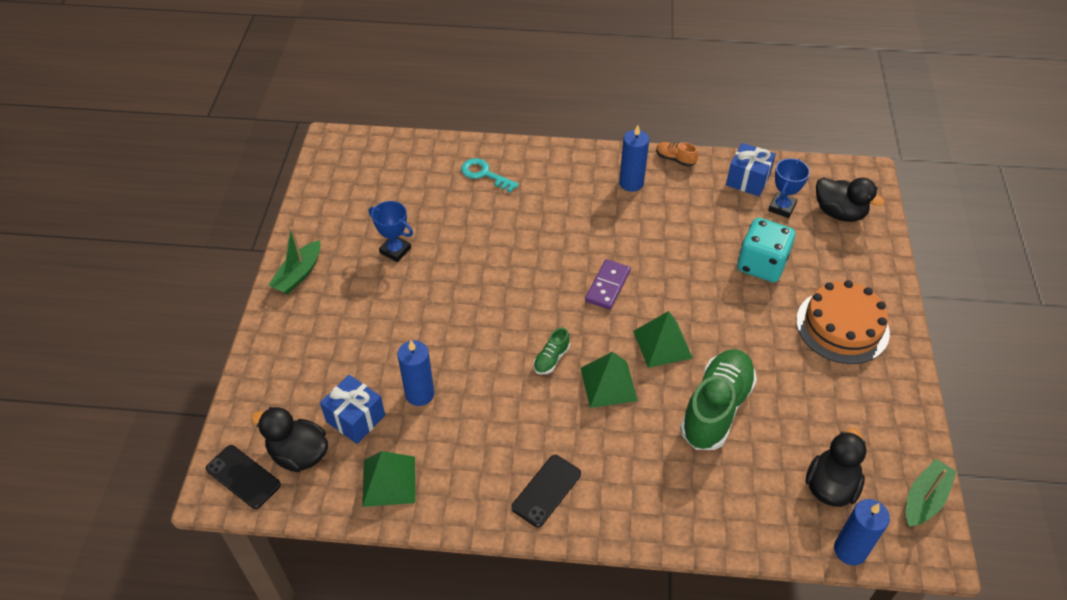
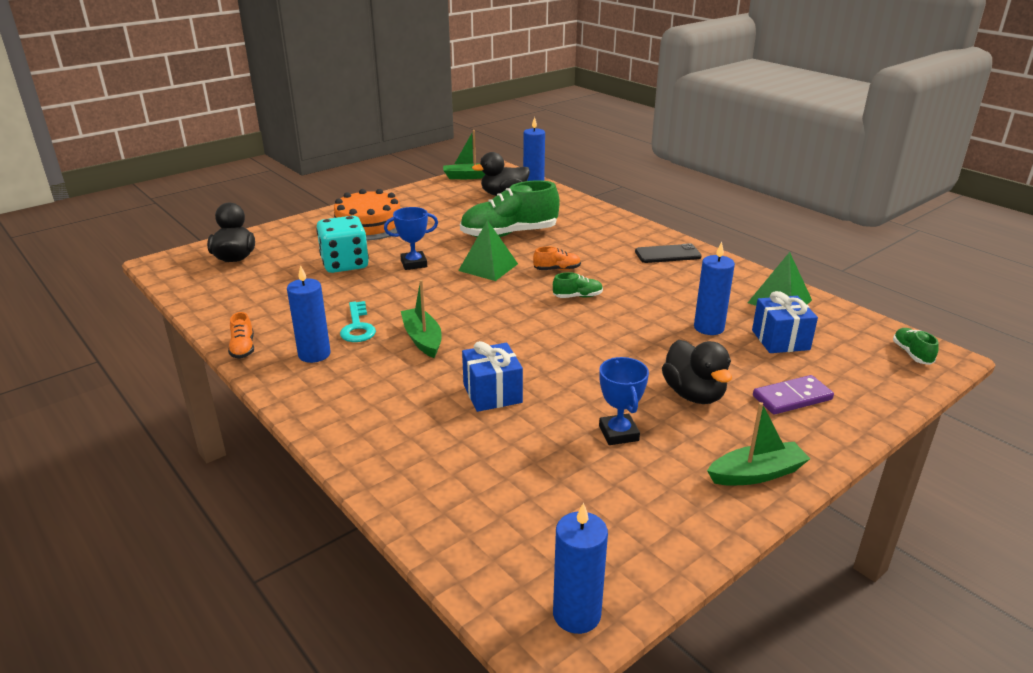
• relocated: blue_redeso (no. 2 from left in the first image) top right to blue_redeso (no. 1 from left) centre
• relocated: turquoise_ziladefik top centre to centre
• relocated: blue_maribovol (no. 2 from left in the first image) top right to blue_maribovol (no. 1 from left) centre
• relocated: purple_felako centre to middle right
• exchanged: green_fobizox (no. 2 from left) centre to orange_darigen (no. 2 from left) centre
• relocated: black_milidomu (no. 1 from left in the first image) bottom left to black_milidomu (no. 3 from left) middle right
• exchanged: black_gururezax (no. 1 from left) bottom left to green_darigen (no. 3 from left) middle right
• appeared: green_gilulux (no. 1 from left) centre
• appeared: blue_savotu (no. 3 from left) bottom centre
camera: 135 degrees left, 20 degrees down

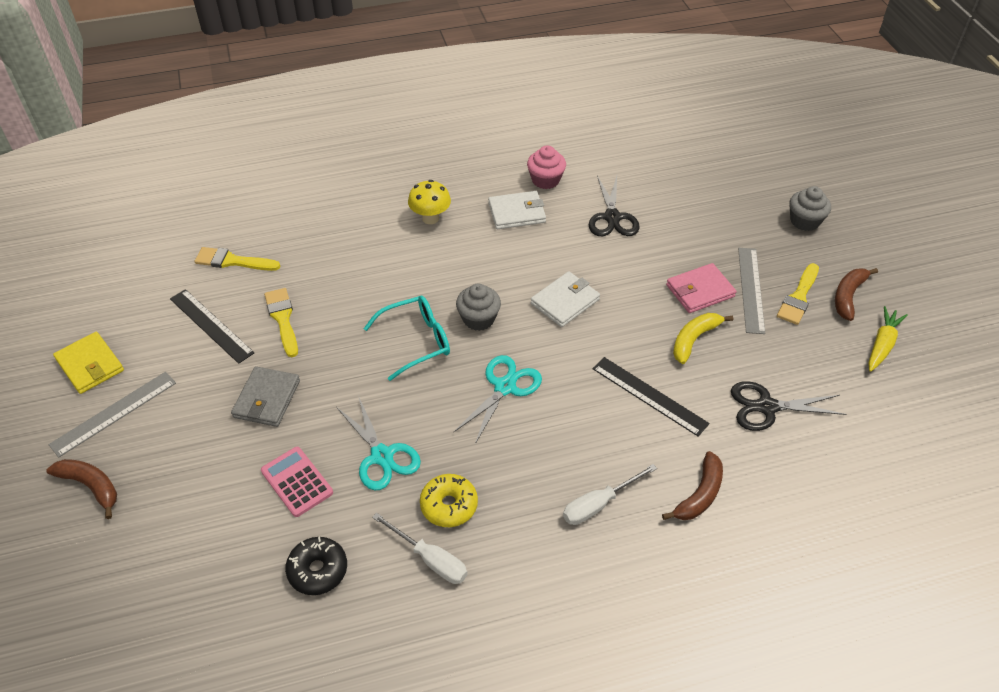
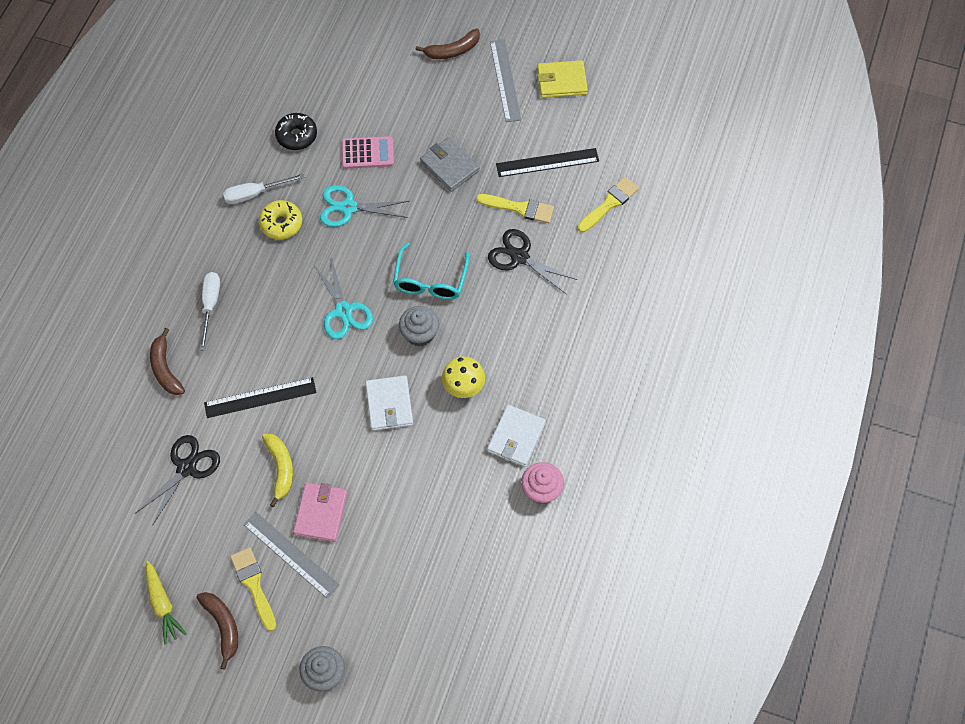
• relocated: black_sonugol (no. 1 from left in the first image) top centre to black_sonugol (no. 2 from left) centre
• relocated: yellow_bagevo top centre to centre
camera: 125 degrees right, 15 degrees up

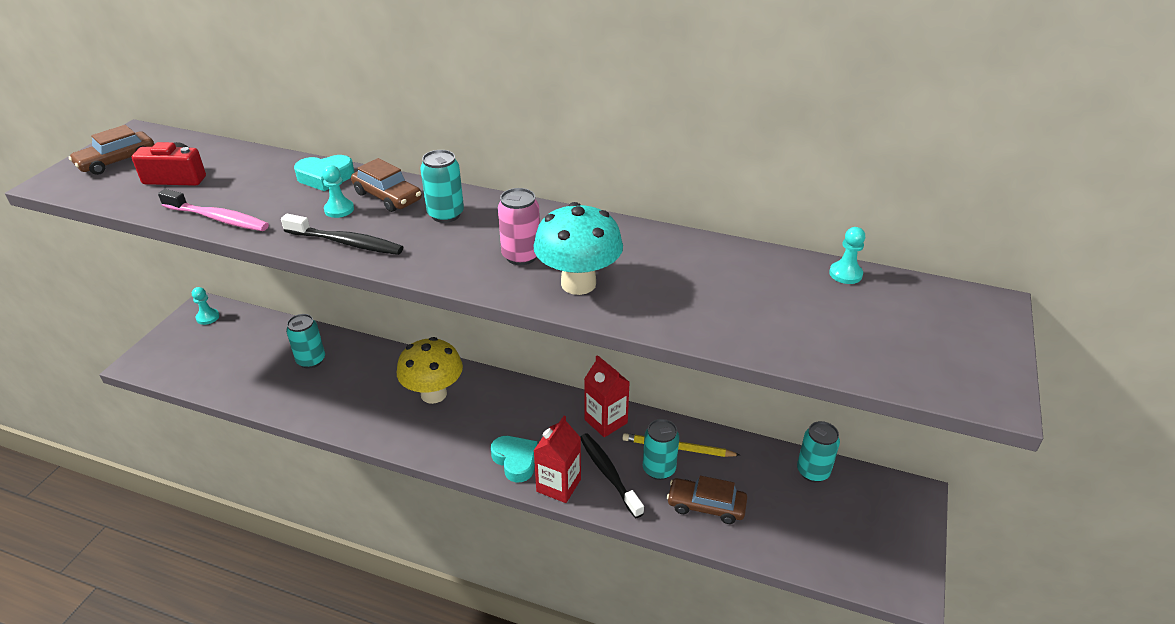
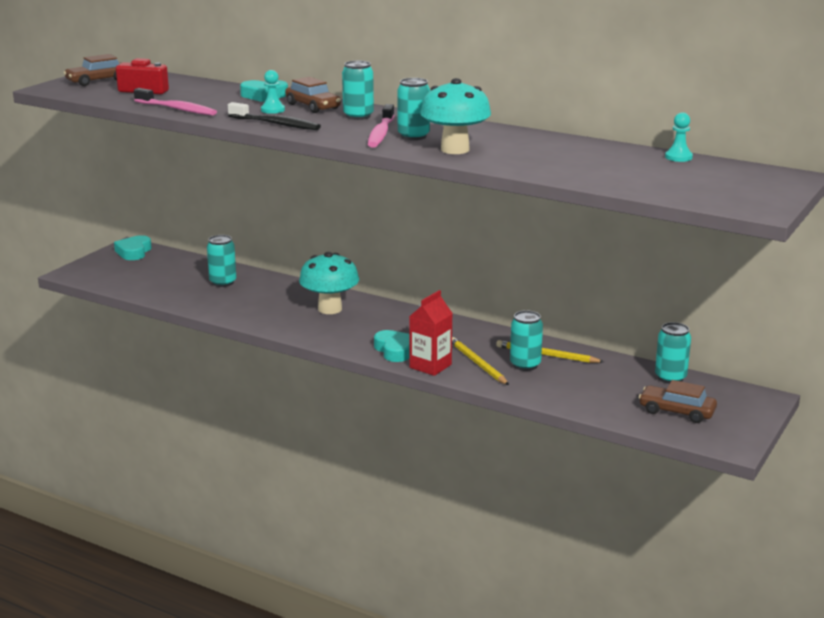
• colour: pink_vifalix centre to turquoise_vifalix (no. 3 from left) top centre
• exchanged: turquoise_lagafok (no. 1 from left) middle left to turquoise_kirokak (no. 1 from left) middle left
• colour: yellow_bagevo centre to turquoise_bagevo (no. 1 from left) centre
• missing: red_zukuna (no. 2 from left) centre
• exchanged: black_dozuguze (no. 2 from left) bottom centre to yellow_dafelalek (no. 1 from left) centre
• relocated: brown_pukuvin (no. 3 from left) bottom centre to middle right
• appeared: pink_dozuguze (no. 2 from left) top centre
camera: 10 degrees right, 15 degrees down

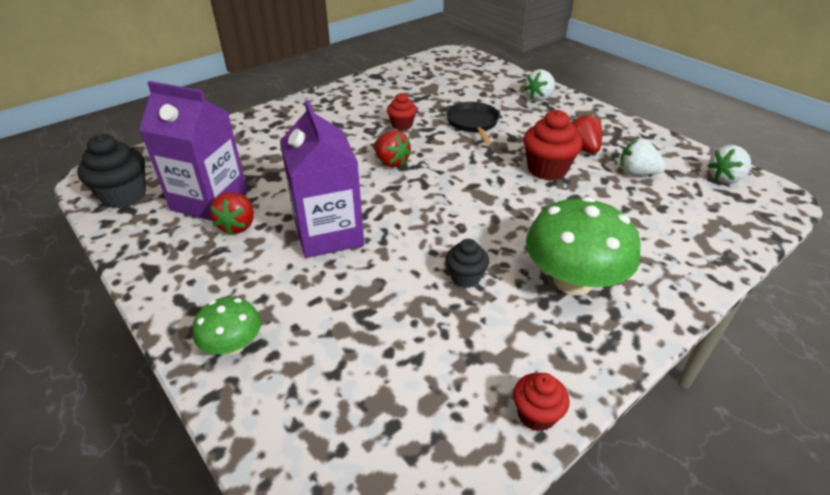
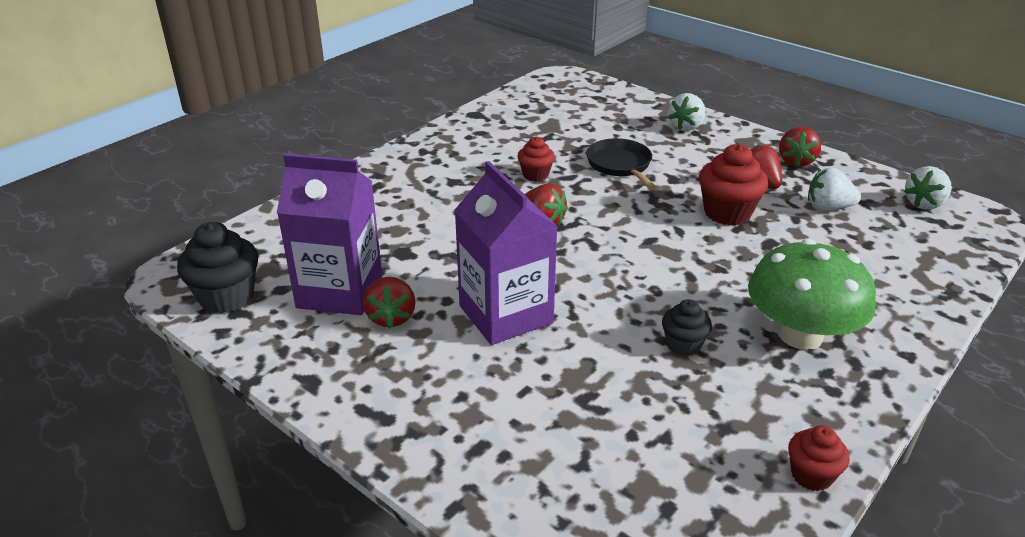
• missing: green_bagevo (no. 1 from left) middle left
• appeared: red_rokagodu (no. 4 from left) top right
camera: 10 degrees left, 5 degrees down

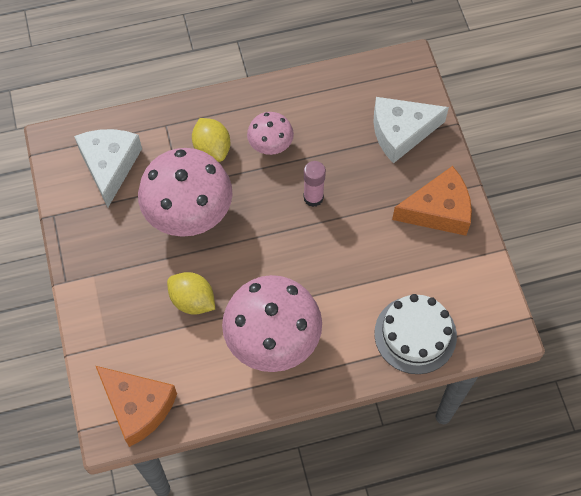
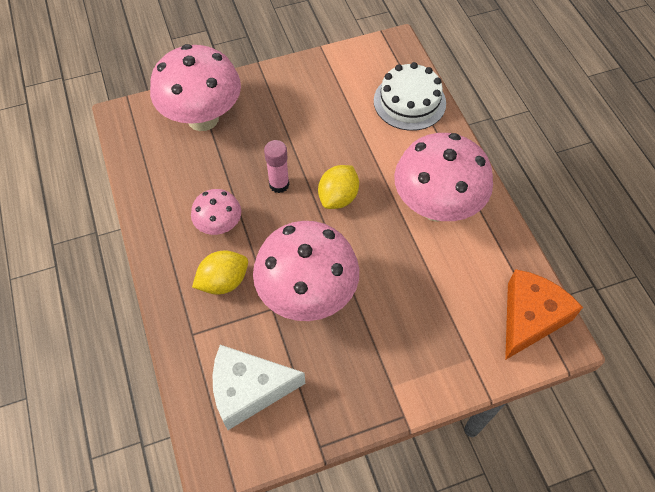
• exchanged: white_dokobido (no. 2 from left) top right to pink_bagevo (no. 1 from left) top left
• missing: orange_dokobido (no. 2 from left) middle right
• relocated: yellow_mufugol (no. 1 from left in the first image) middle left to yellow_mufugol (no. 2 from left) centre
camera: 95 degrees left, 5 degrees down

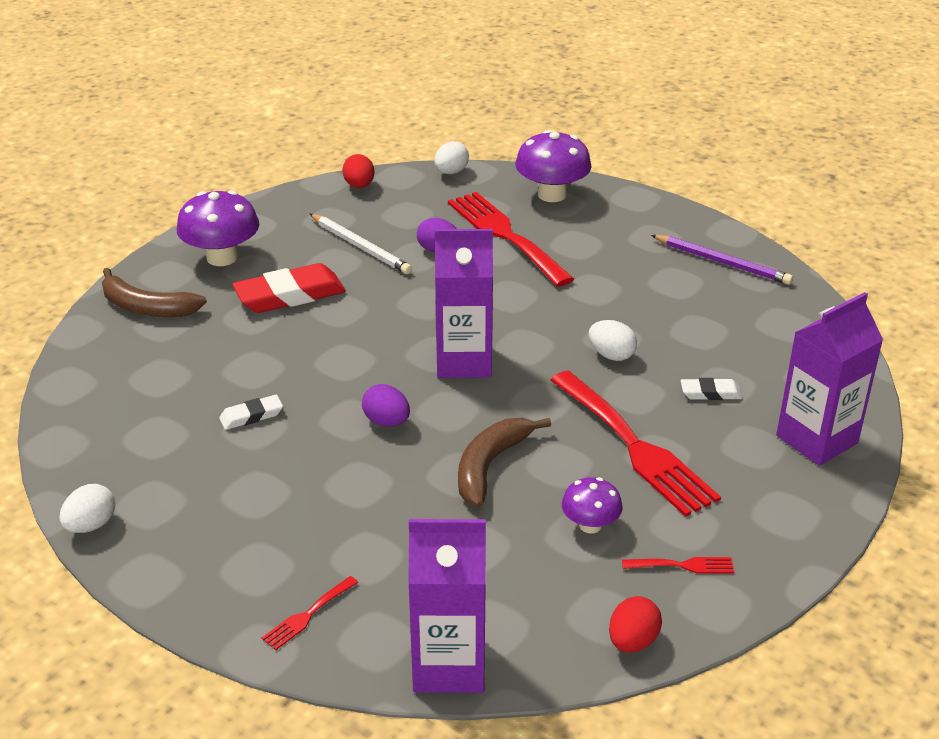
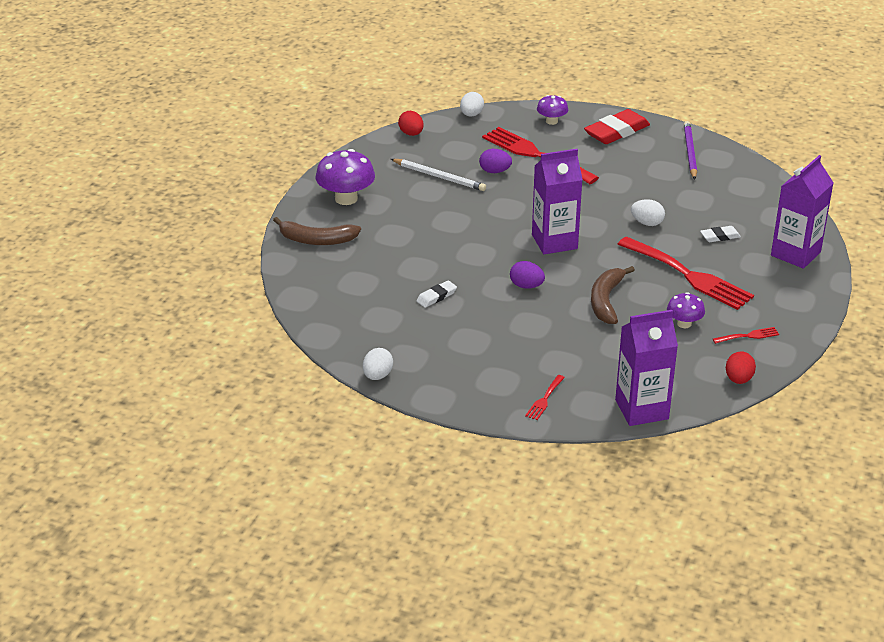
• size: purple_bagevo (no. 2 from left) top centre = top centre x0.58
• spun: purple_dafelalek middle right = top right 105 degrees counterclockwise
• relocated: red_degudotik middle left to top right
camera: 15 degrees left, 0 degrees up

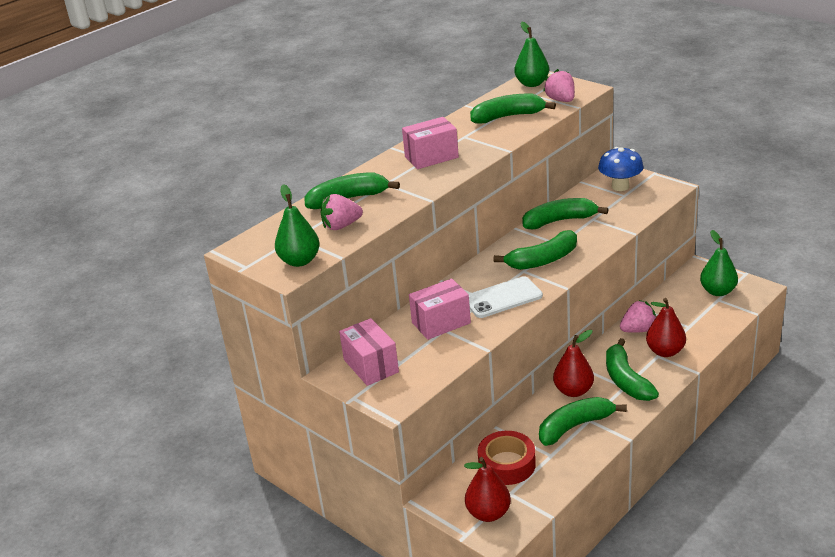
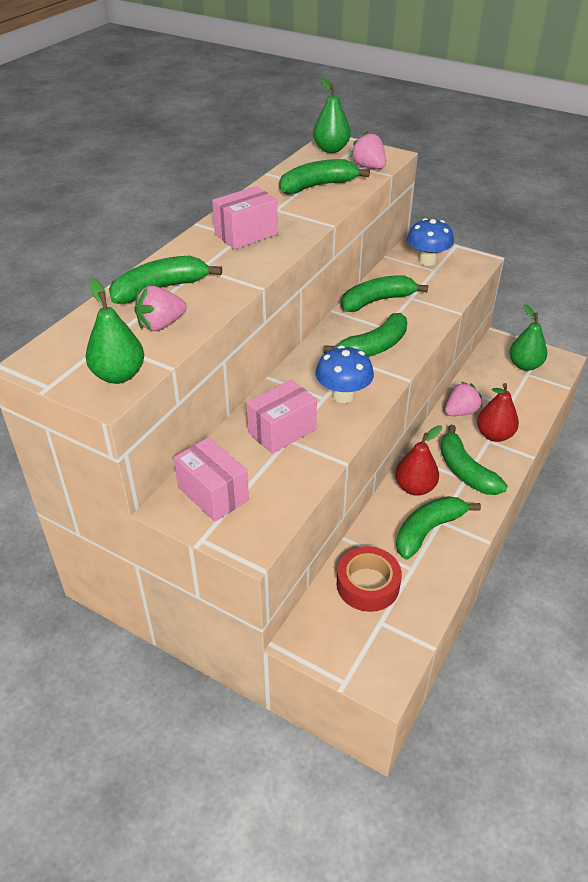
• exchanged: white_gururezax centre to blue_bagevo (no. 1 from left) centre
• missing: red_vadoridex (no. 1 from left) bottom centre
camera: 15 degrees left, 10 degrees up

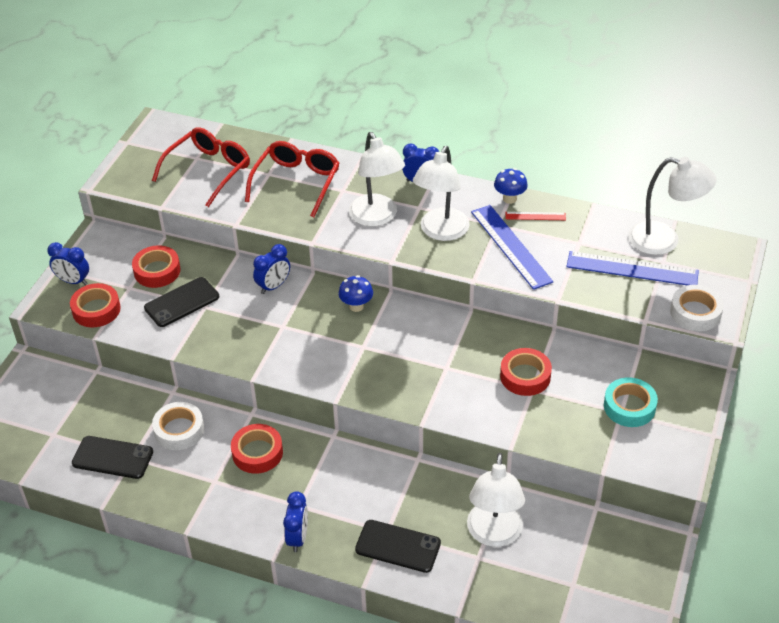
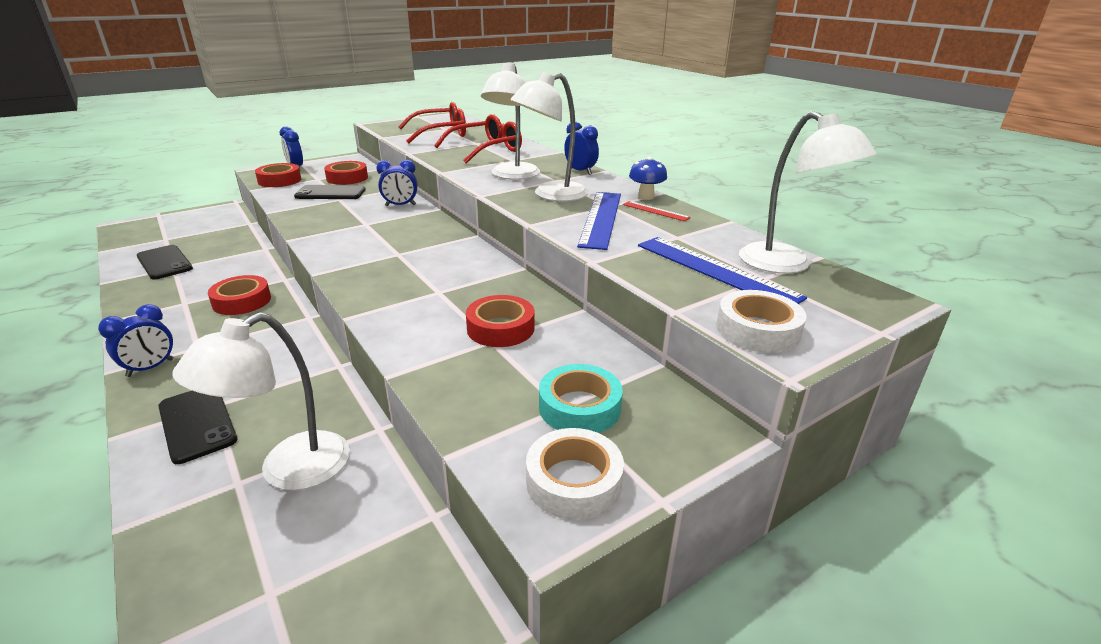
• missing: blue_bagevo (no. 1 from left) centre
• relocated: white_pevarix (no. 1 from left) bottom left to bottom centre
camera: 35 degrees right, 15 degrees down

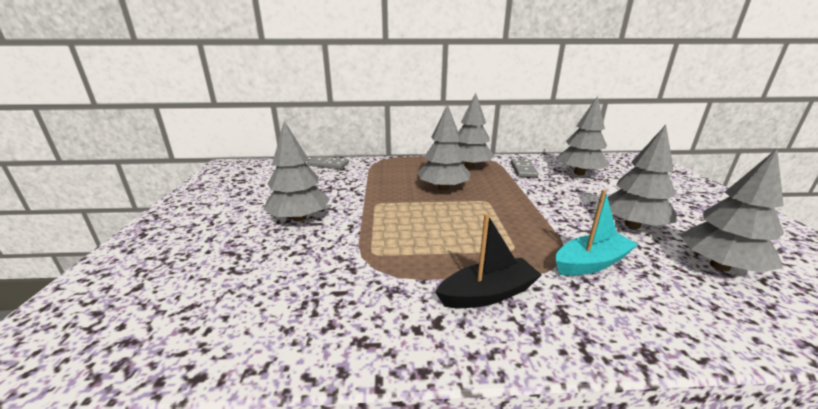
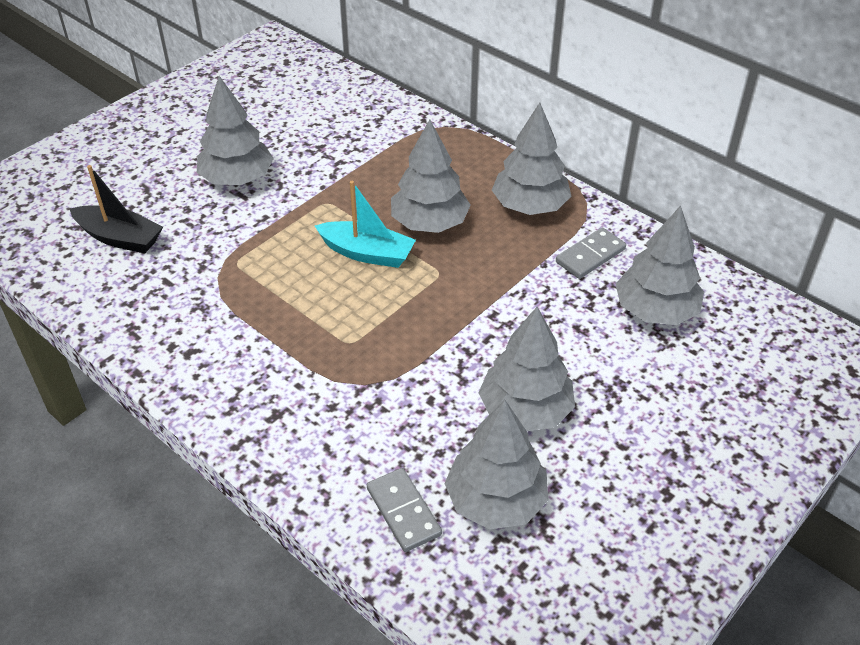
• relocated: grey_felako (no. 1 from left) centre to bottom centre
• relocated: turquoise_gilulux middle right to centre
• relocated: black_gilulux centre to top left
camera: 45 degrees right, 20 degrees up

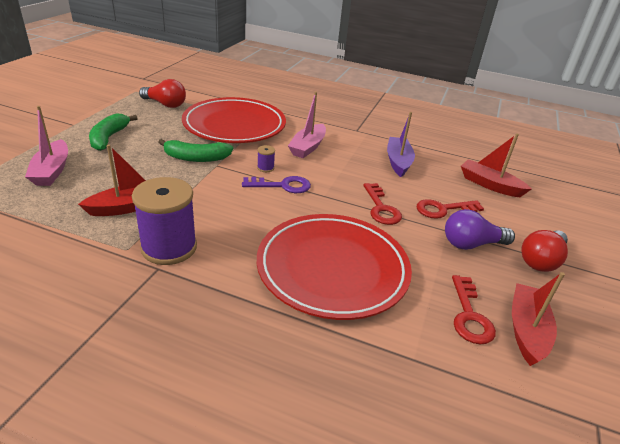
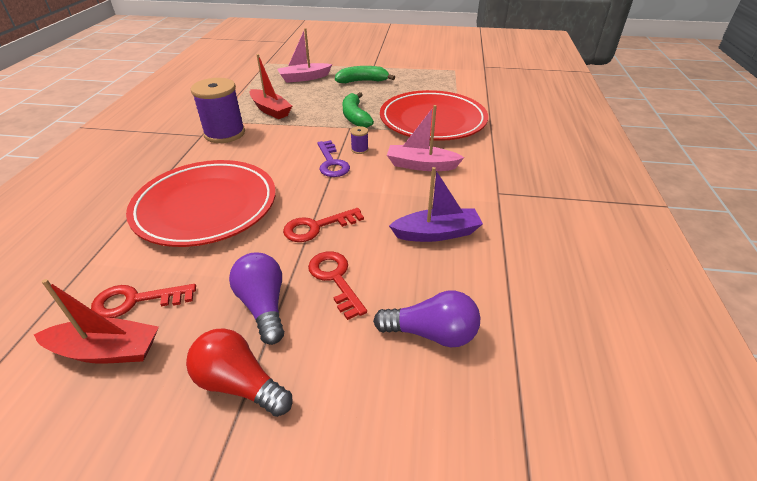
• missing: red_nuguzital (no. 1 from left) top left
• exchanged: red_gilulux (no. 2 from left) middle right to purple_nuguzital (no. 2 from left) centre
camera: 80 degrees right, 5 degrees up

